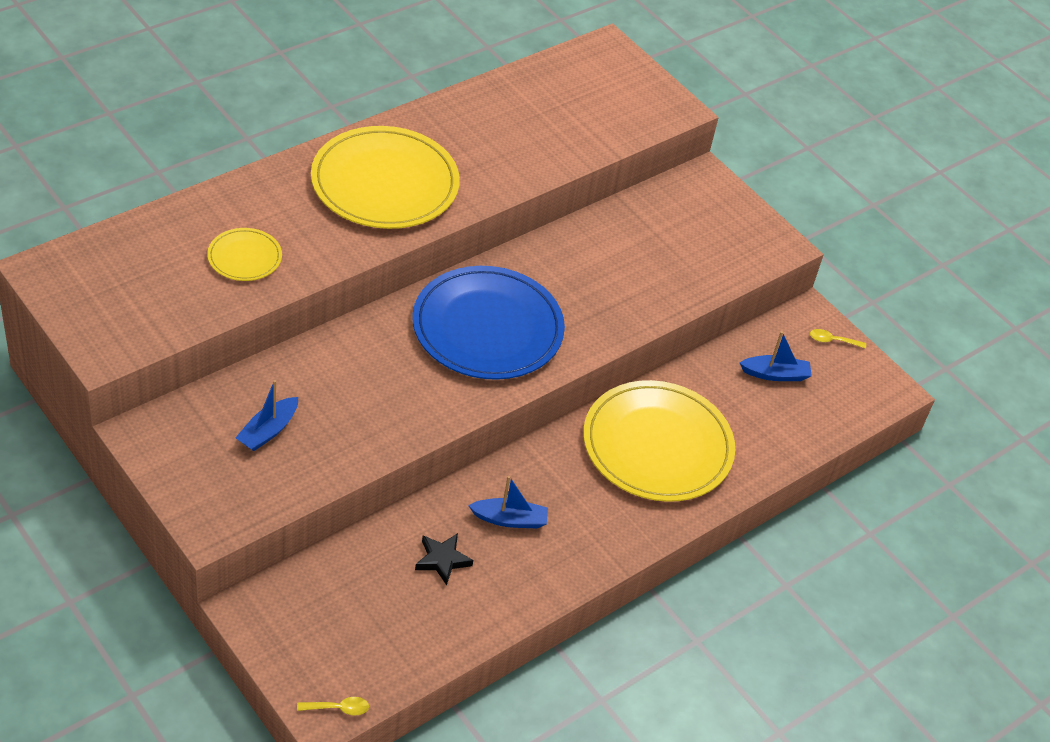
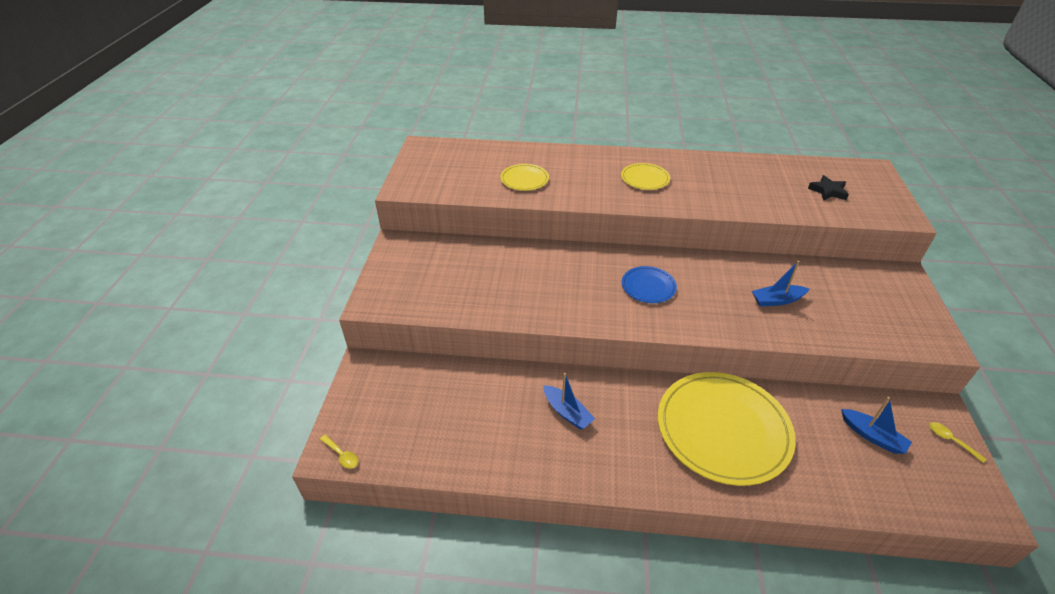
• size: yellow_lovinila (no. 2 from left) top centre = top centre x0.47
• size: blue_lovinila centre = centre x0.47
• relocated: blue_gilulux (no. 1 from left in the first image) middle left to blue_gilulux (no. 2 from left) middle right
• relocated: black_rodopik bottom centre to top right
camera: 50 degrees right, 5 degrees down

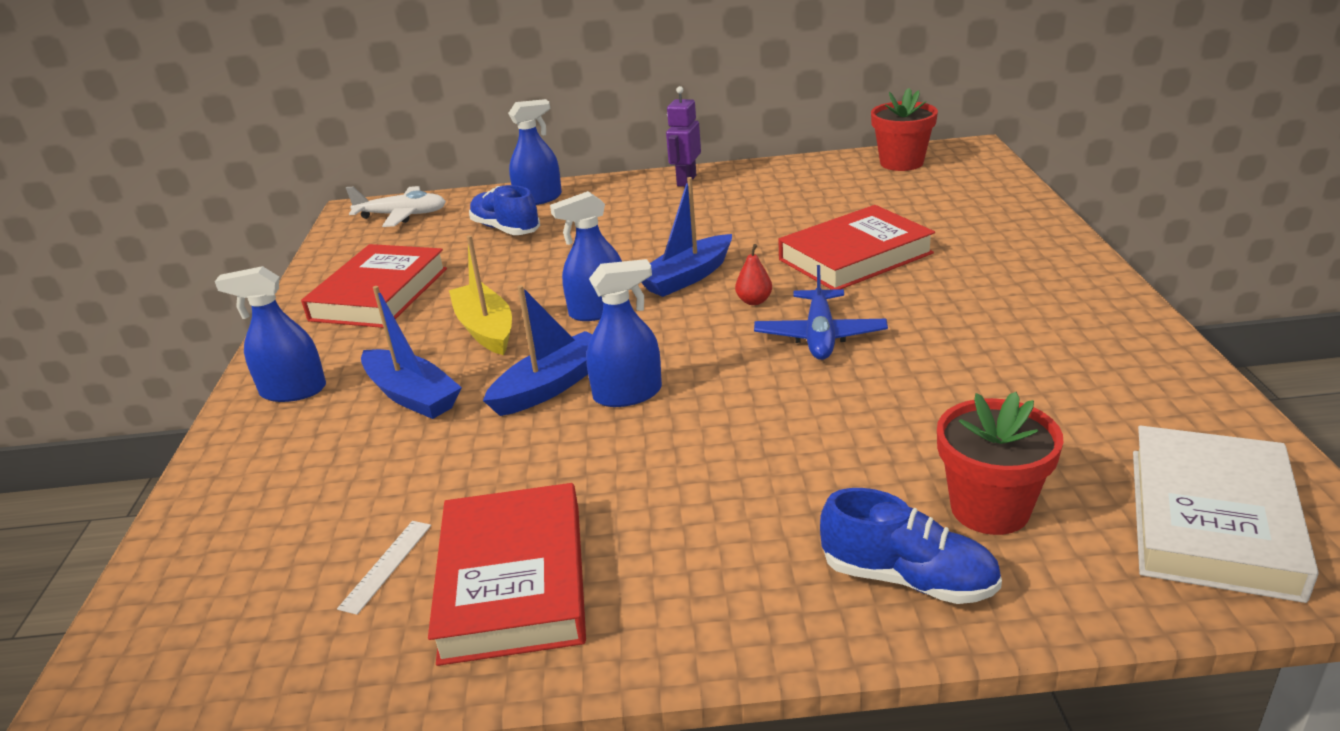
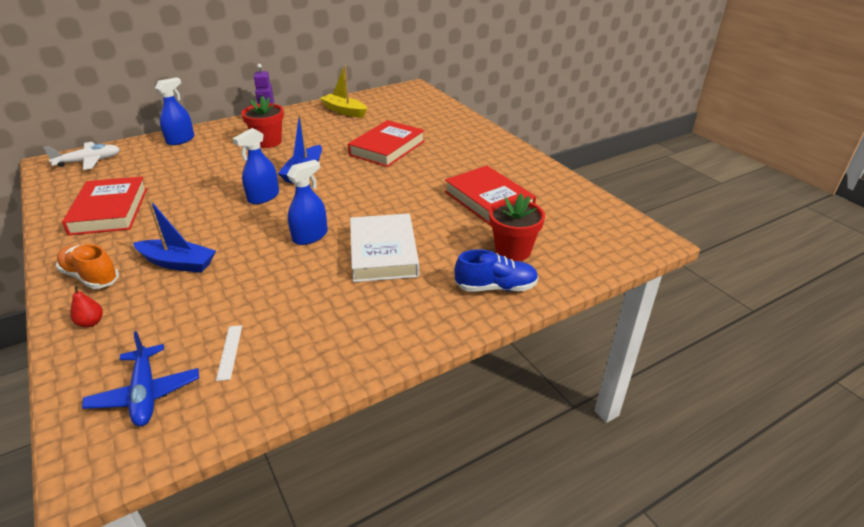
• relocated: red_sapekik (no. 1 from left) top right to top left
• missing: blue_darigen (no. 1 from left) top centre
• relocated: yellow_gilulux centre to top centre
• relocated: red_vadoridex centre to middle left
• relocated: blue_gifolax centre to bottom left
• exchanged: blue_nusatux (no. 1 from left) middle left to orange_darigen middle left
• missing: blue_gilulux (no. 2 from left) centre
• relocated: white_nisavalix bottom right to centre
• relocated: red_nisavalix (no. 2 from left in the first image) bottom centre to red_nisavalix (no. 3 from left) centre
camera: 30 degrees left, 5 degrees up

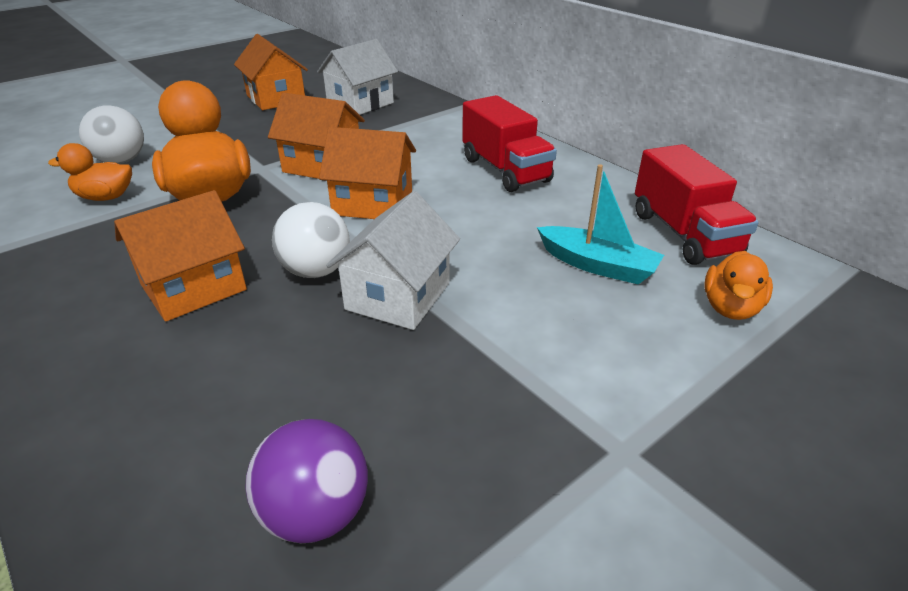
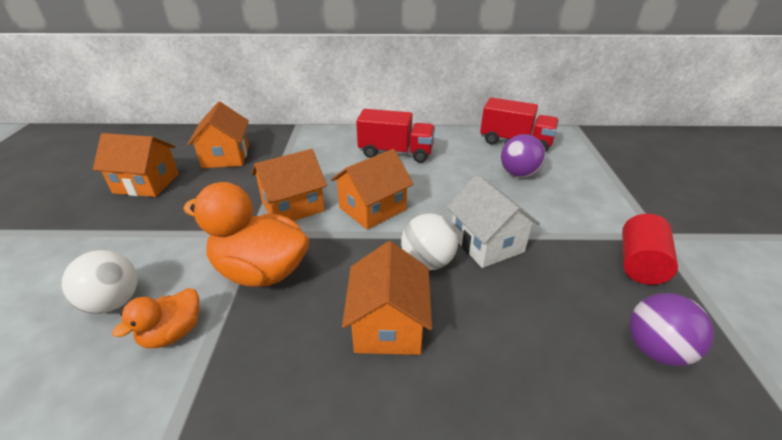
• colour: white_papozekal (no. 1 from left) top centre to orange_papozekal (no. 2 from left) top left
• exchanged: turquoise_gilulux centre to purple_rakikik (no. 1 from left) middle right
• missing: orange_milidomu (no. 3 from left) middle right
• appeared: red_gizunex middle right
camera: 50 degrees left, 0 degrees up

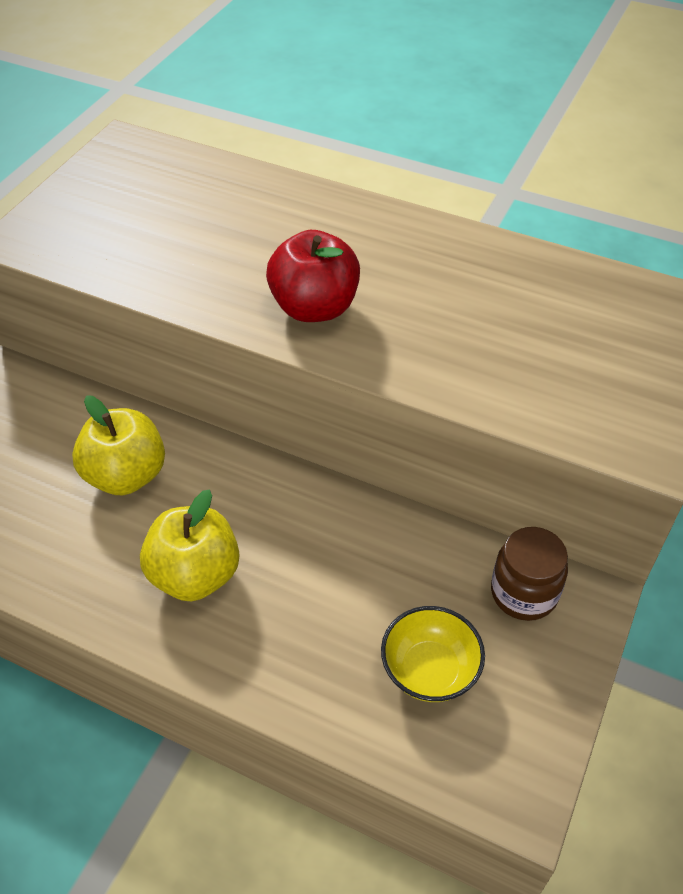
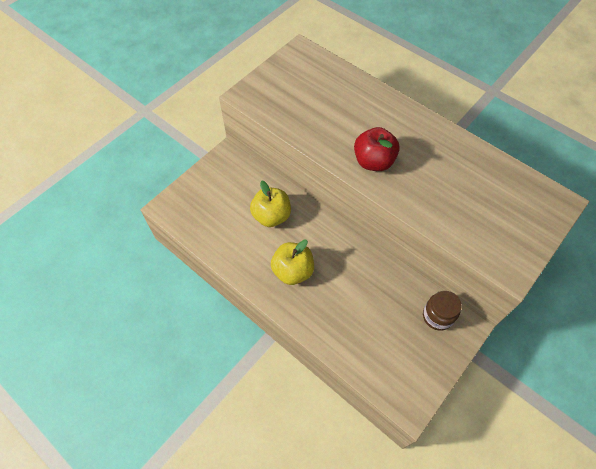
• missing: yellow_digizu bottom centre
camera: 15 degrees right, 10 degrees up

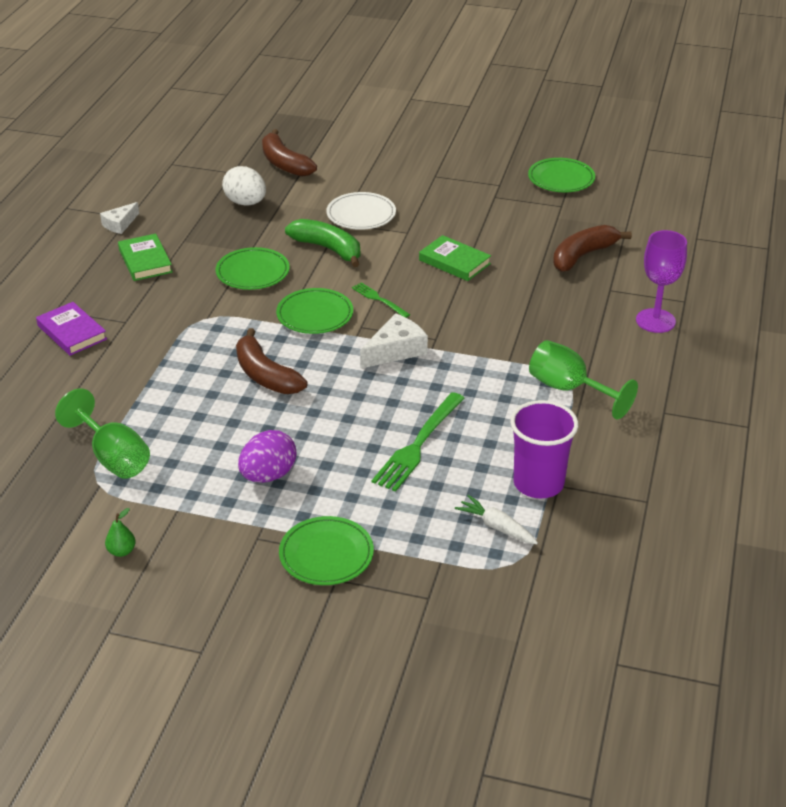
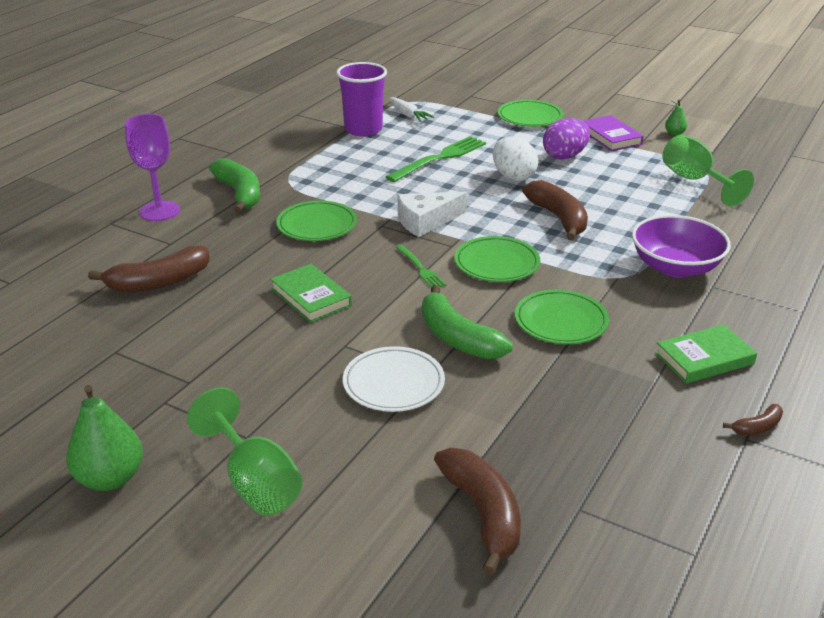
• relocated: green_lovinila (no. 4 from left in the first image) top right to green_lovinila (no. 1 from left) centre
• relocated: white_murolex top left to top centre
• exchanged: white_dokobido (no. 1 from left) top left to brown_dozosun (no. 4 from left) bottom right
• spun: green_nisavalix (no. 1 from left in the first image) top left = middle right 75 degrees clockwise
• relocated: purple_nisavalix middle left to top right
• relocated: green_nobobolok (no. 2 from left in the first image) middle right to green_nobobolok (no. 1 from left) bottom left
• appeared: green_dozosun (no. 1 from left) top left
• appeared: purple_digizu middle right
• appeared: green_vadoridex (no. 1 from left) bottom left
camera: 165 degrees left, 5 degrees down

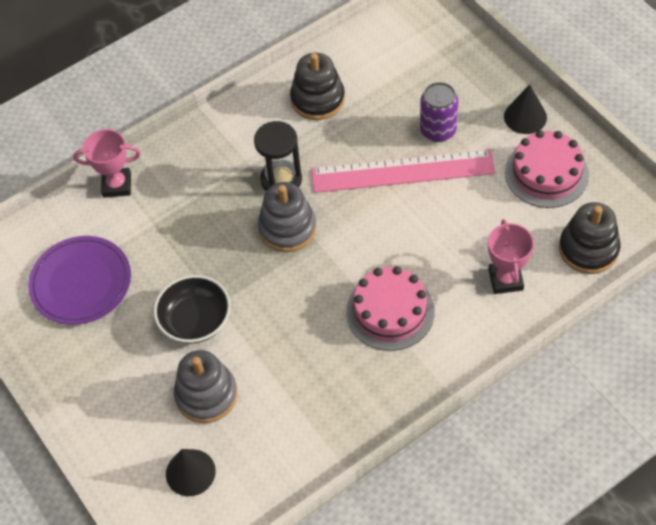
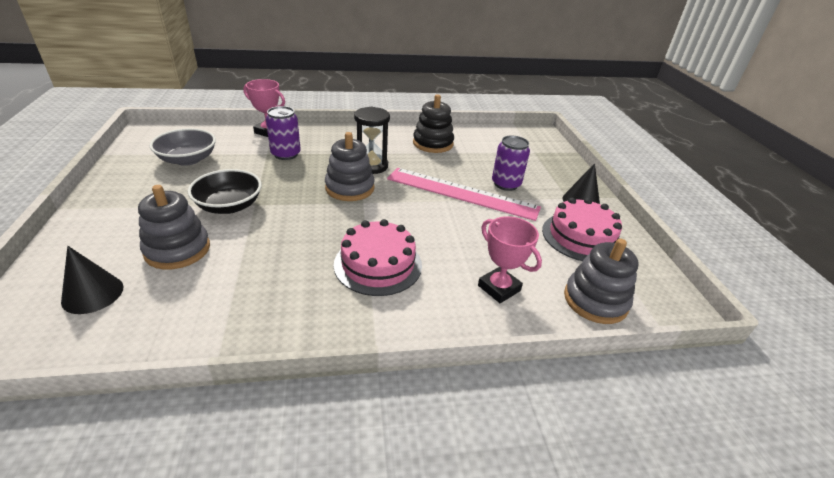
• colour: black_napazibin (no. 2 from left) middle right to grey_napazibin (no. 3 from left) middle right
• spun: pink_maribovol (no. 2 from left) middle right = centre 60 degrees counterclockwise
• exchanged: purple_lovinila middle left to grey_digizu top left
• appeared: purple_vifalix (no. 1 from left) top centre
camera: 20 degrees right, 20 degrees down

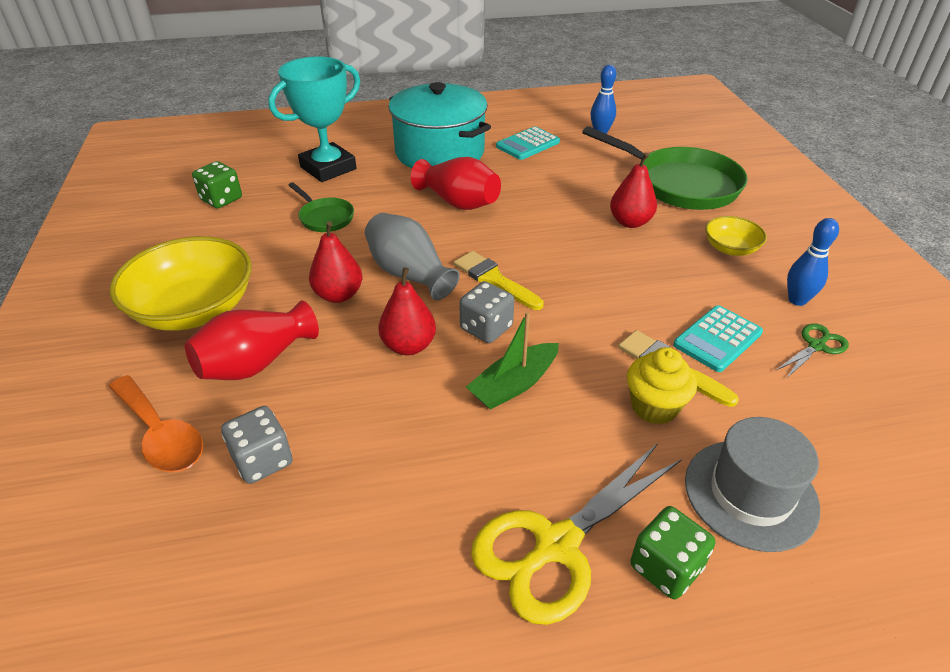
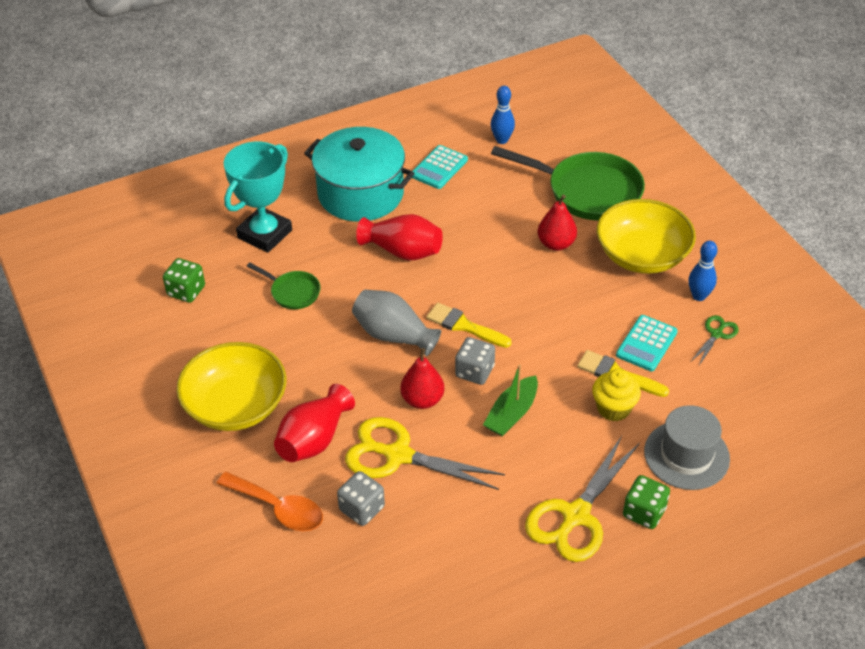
• size: yellow_digizu (no. 2 from left) middle right = middle right x2.00
• missing: red_vadoridex (no. 1 from left) centre
• appeared: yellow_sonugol (no. 1 from left) bottom centre
camera: 15 degrees left, 5 degrees up

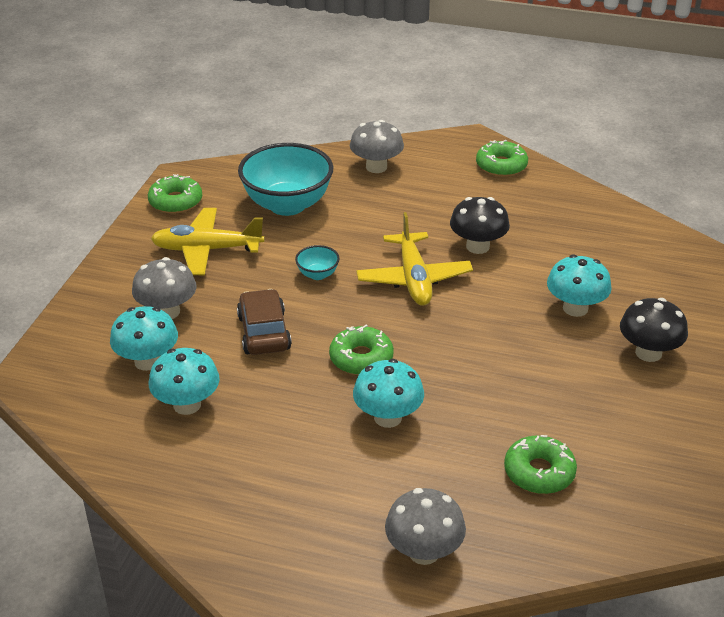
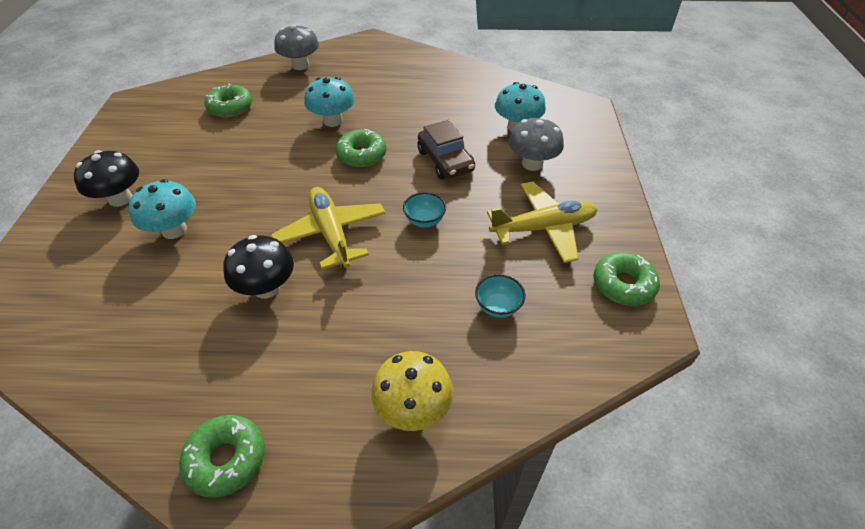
• colour: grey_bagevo (no. 2 from left) top centre to yellow_bagevo bottom centre
• size: turquoise_digizu (no. 1 from left in the first image) top centre = centre x0.43
• missing: turquoise_bagevo (no. 2 from left) middle left
camera: 165 degrees right, 10 degrees up

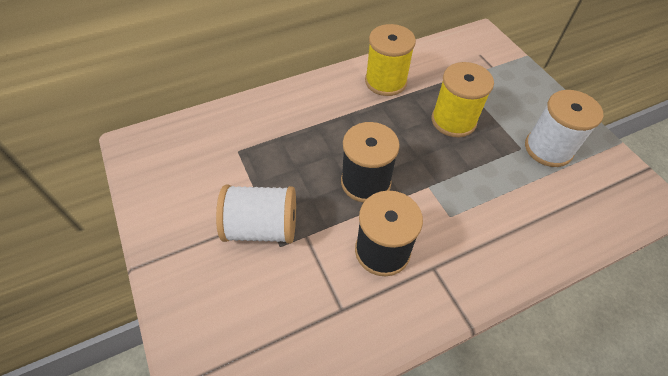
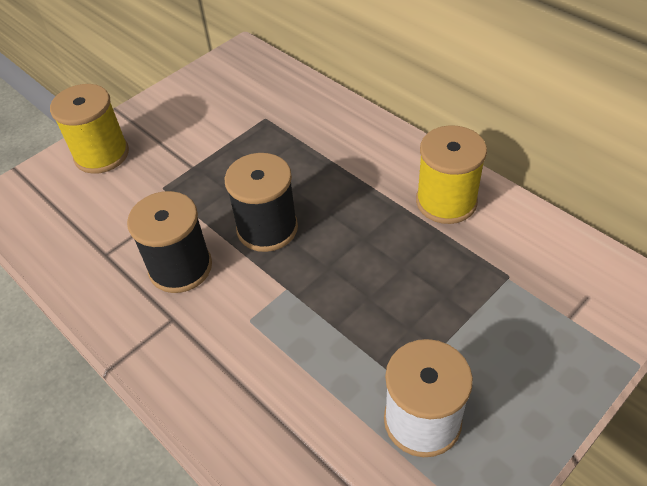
• relocated: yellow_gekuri (no. 2 from left in the first image) top right to yellow_gekuri (no. 1 from left) top left
• missing: white_gekuri (no. 1 from left) centre
camera: 75 degrees right, 5 degrees down

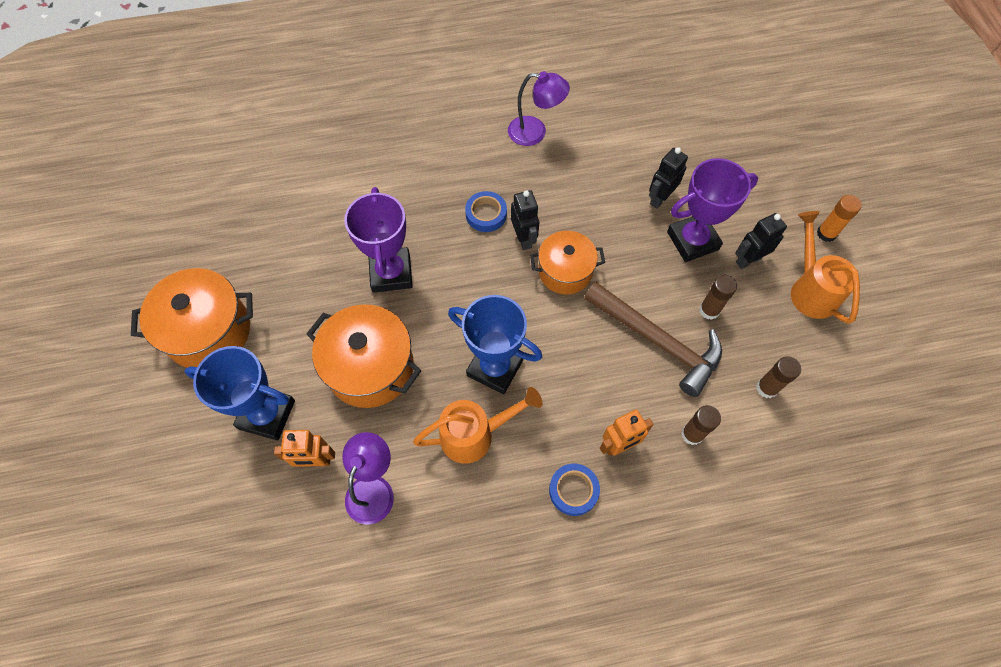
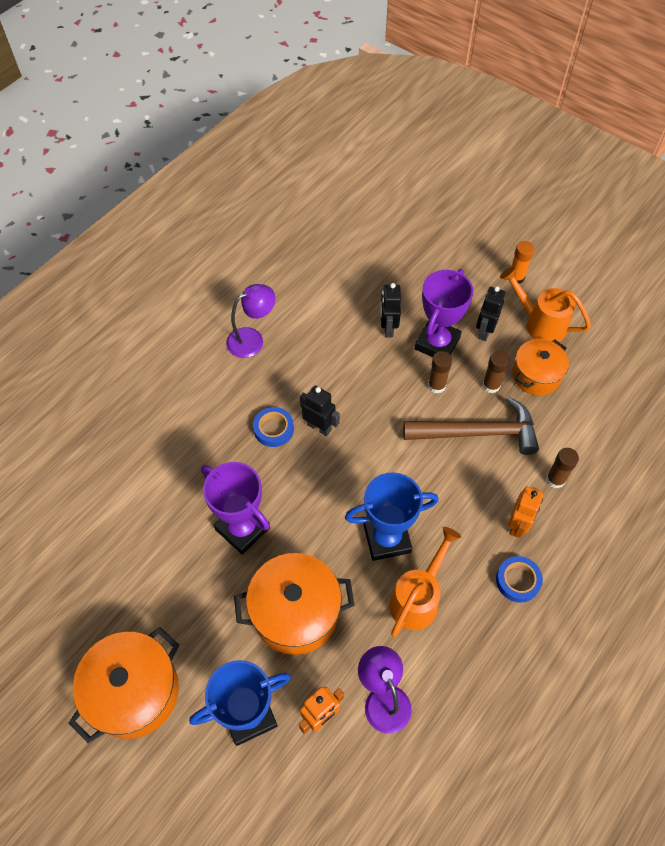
• relocated: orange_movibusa (no. 3 from left) centre to middle right
• relocated: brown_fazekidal (no. 3 from left in the first image) middle right to brown_fazekidal (no. 1 from left) centre
camera: 40 degrees left, 5 degrees down

